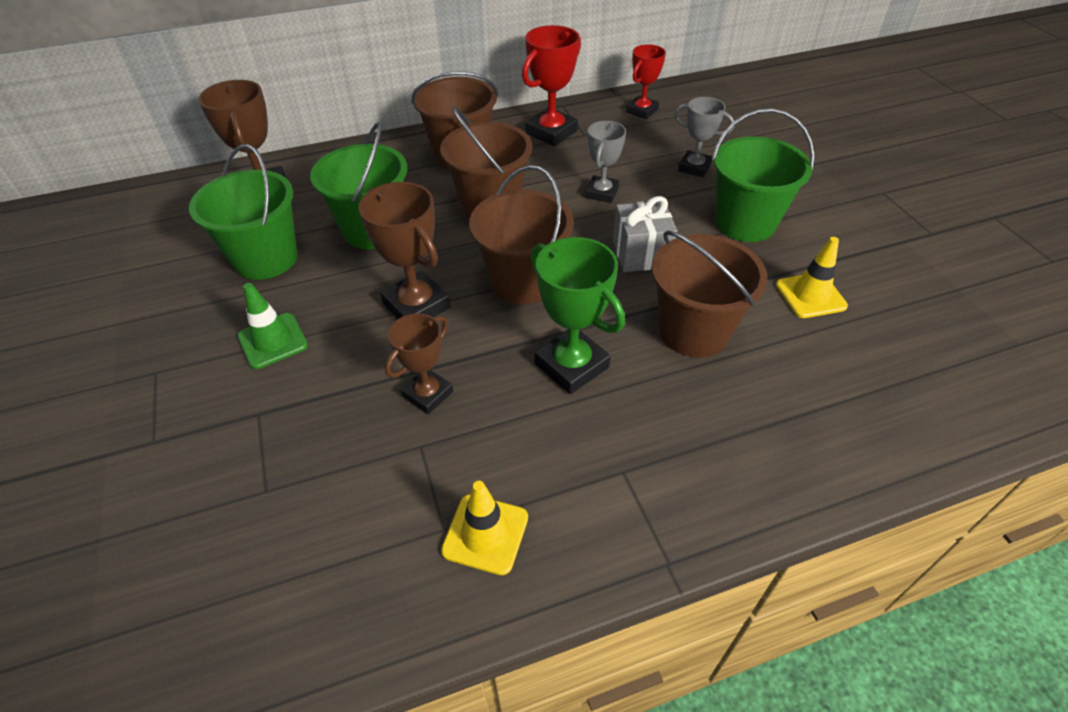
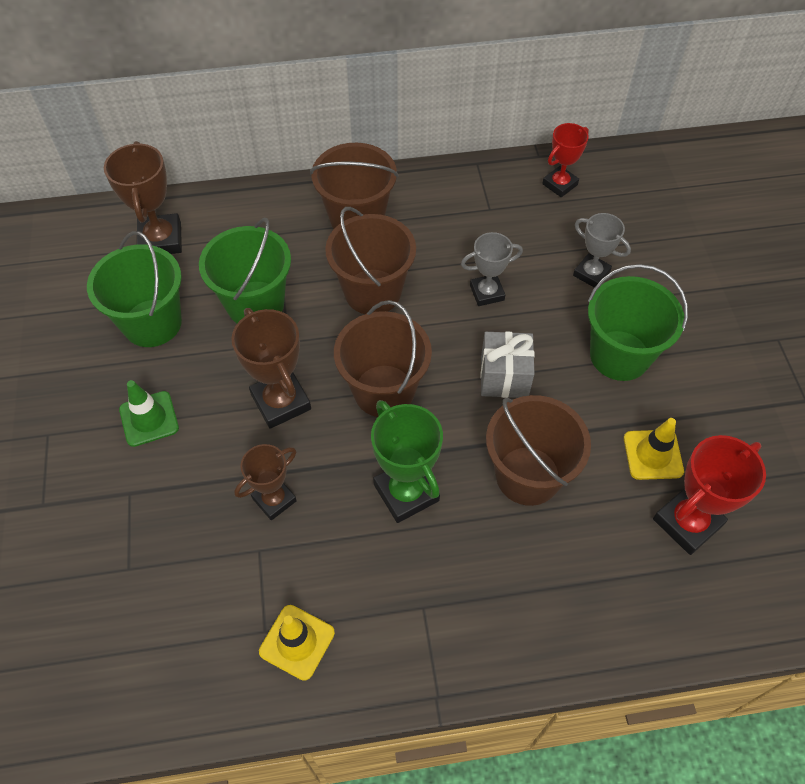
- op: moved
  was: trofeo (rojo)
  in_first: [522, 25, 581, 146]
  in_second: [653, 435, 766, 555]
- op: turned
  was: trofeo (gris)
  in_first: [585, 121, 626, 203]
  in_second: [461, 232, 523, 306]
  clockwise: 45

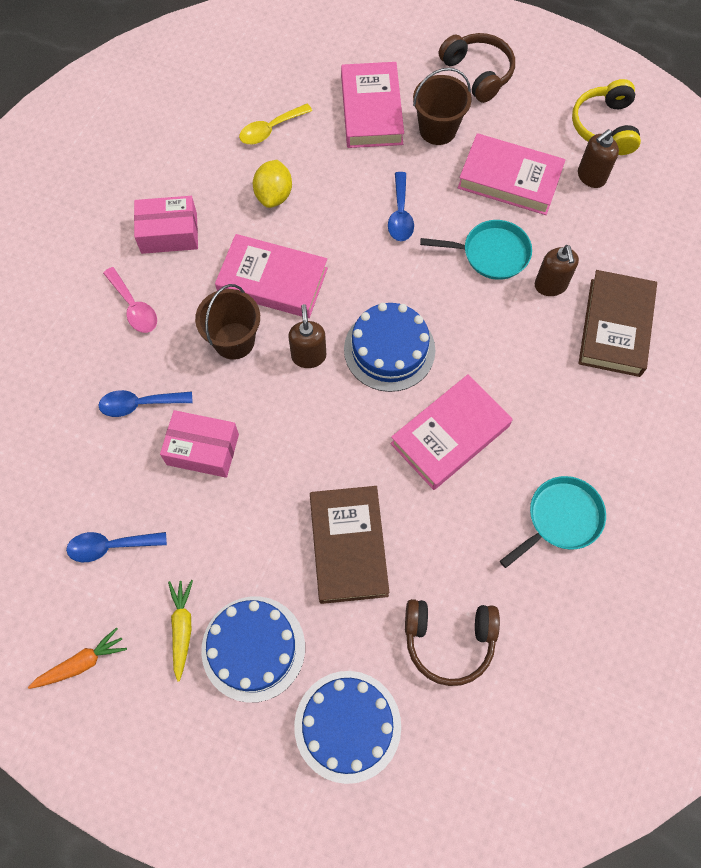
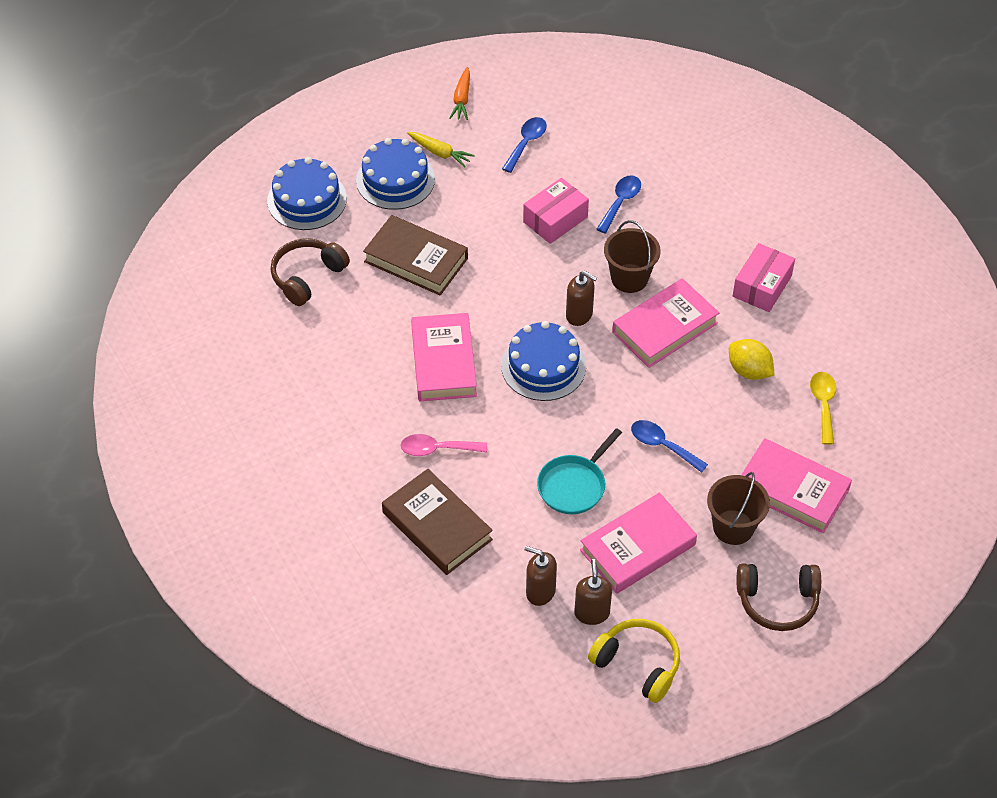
- op: moved
  was: cuchara (rosa)
  in_first: [103, 267, 157, 333]
  in_second: [400, 434, 487, 456]
- op: removed
  was: sartén (turquesa)
  in_first: [500, 476, 606, 568]
- op: moved
  was: dispensador de jabón (marrón)
  in_first: [535, 245, 579, 296]
  in_second: [524, 546, 557, 606]

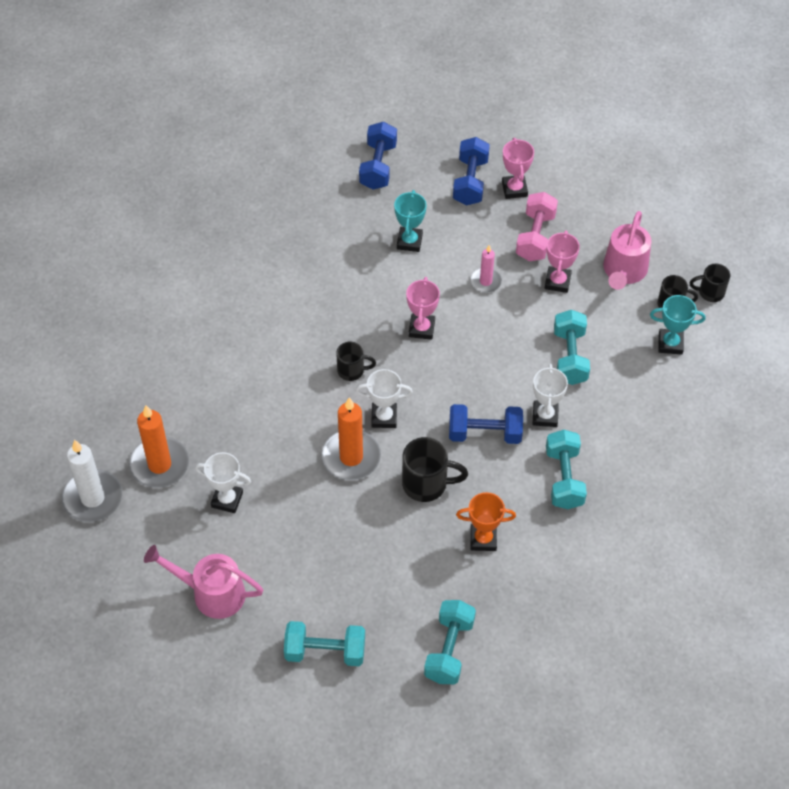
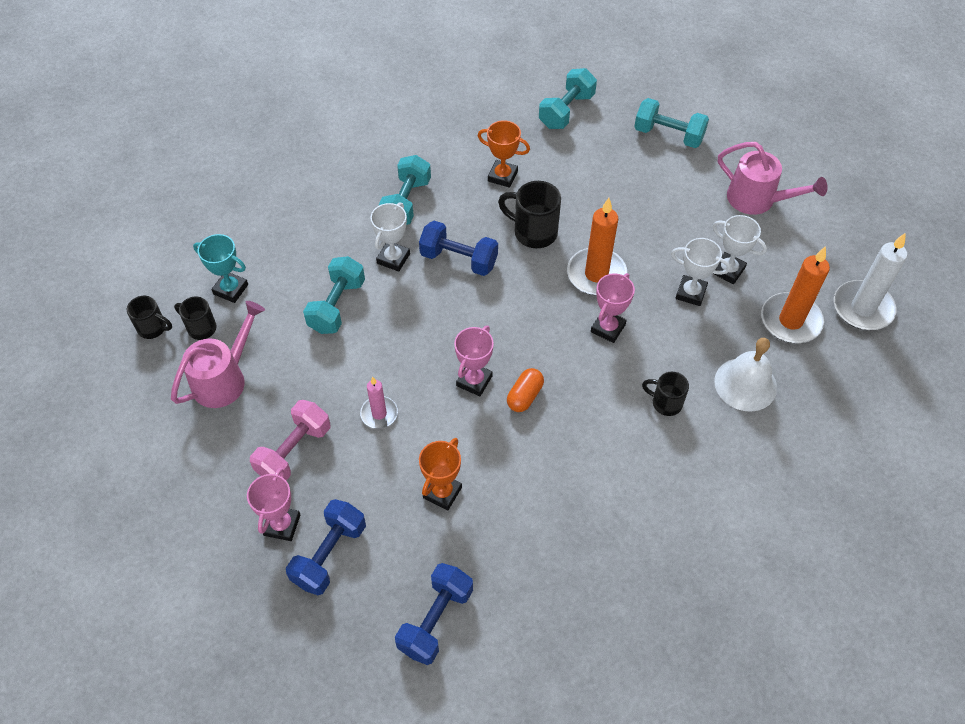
- op: moved
  was: taza (negro)
  in_first: [336, 342, 376, 381]
  in_second: [642, 372, 689, 416]
- op: moved
  was: trofeo (blanco)
  in_first: [356, 369, 413, 428]
  in_second: [671, 238, 731, 306]
- op: recoloured
  was: trofeo (turquesa)
  now: trofeo (naranja)
  in_first: [394, 190, 427, 252]
  in_second: [419, 438, 462, 510]
- op: moved
  was: trofeo (rosa)
  in_first: [545, 230, 580, 293]
  in_second: [591, 273, 635, 343]
- op: added
  now: cápsula (naranja)
  in_second: [507, 368, 544, 412]
- op: added
  now: campana (blanco)
  in_second: [714, 338, 777, 412]

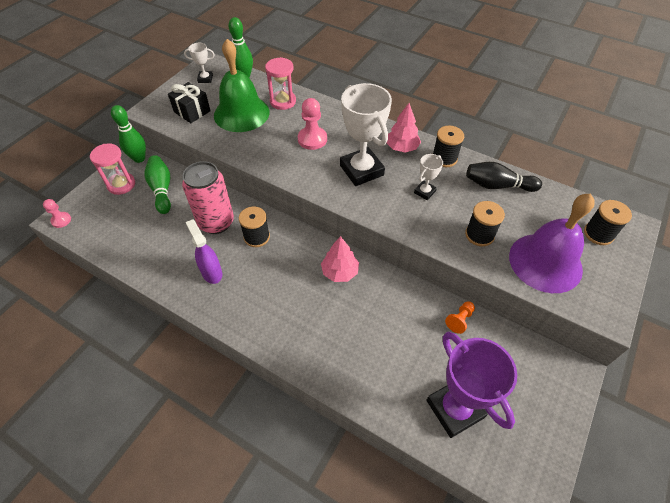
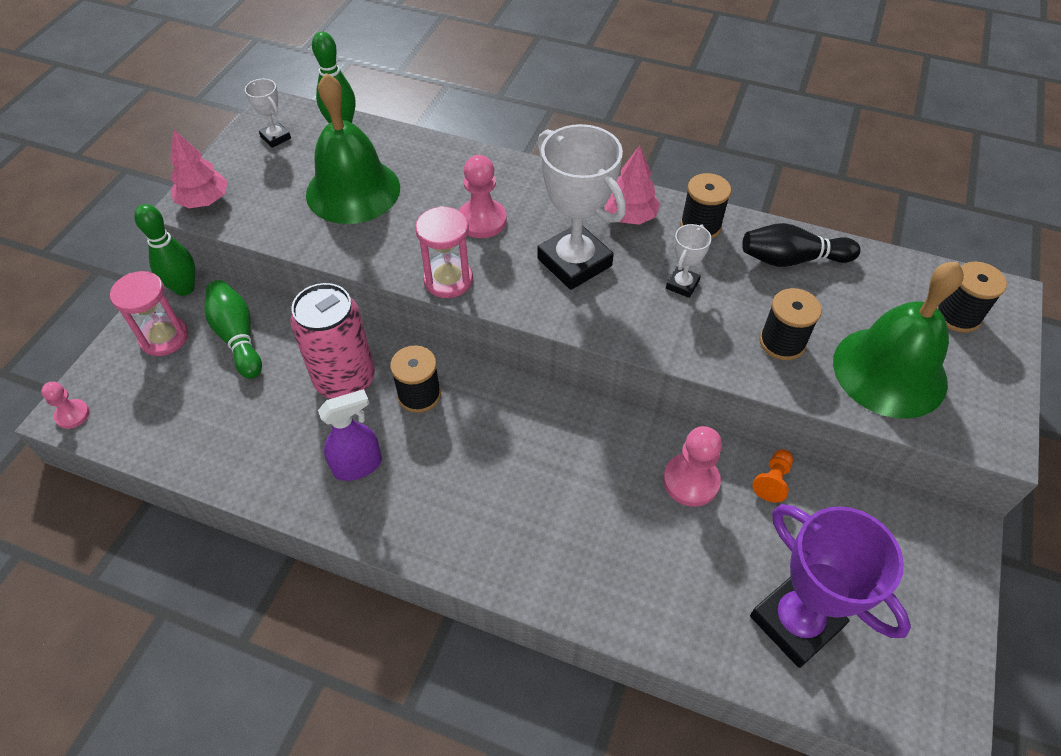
- op: removed
  was: regalo (negro)
  in_first: [168, 82, 211, 123]
- op: turned
  was: trofeo (blanco)
  in_first: [184, 43, 215, 83]
  in_second: [245, 79, 291, 148]
  clockwise: 60
- op: turned
  was: pulverizador (morado)
  in_first: [186, 219, 222, 284]
  in_second: [318, 389, 382, 481]
  clockwise: 105
- op: moved
  was: reloj de arena (rosa)
  in_first: [265, 57, 296, 110]
  in_second: [415, 206, 473, 298]
- op: moved
  was: árbol (rosa)
  in_first: [321, 236, 359, 282]
  in_second: [170, 130, 228, 208]
- op: recoloured
  was: campana (morado)
  now: campana (verde)
  in_first: [509, 194, 595, 293]
  in_second: [833, 262, 964, 419]
- op: added
  now: peón (rosa)
  in_second: [663, 426, 722, 507]

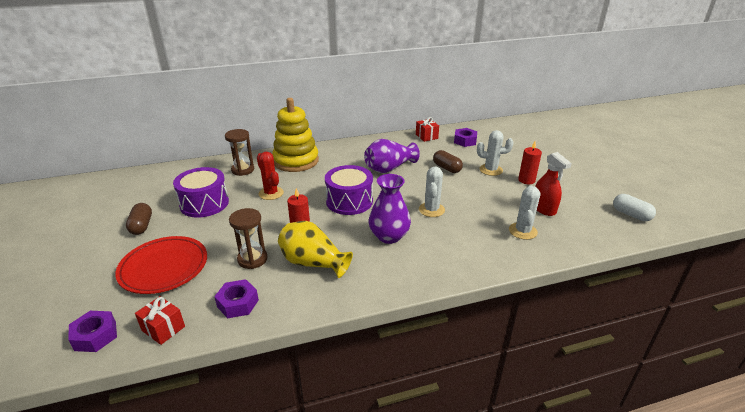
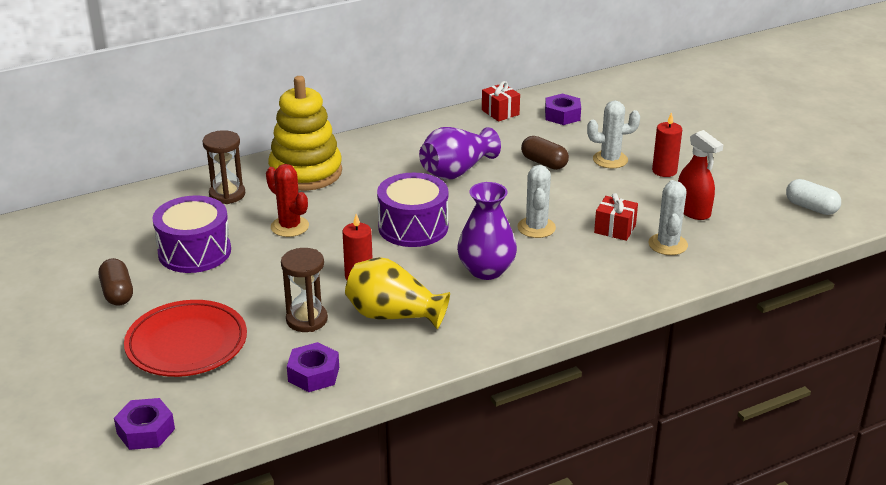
- op: moved
  was: regalo (rojo)
  in_first: [135, 296, 185, 345]
  in_second: [594, 193, 638, 241]

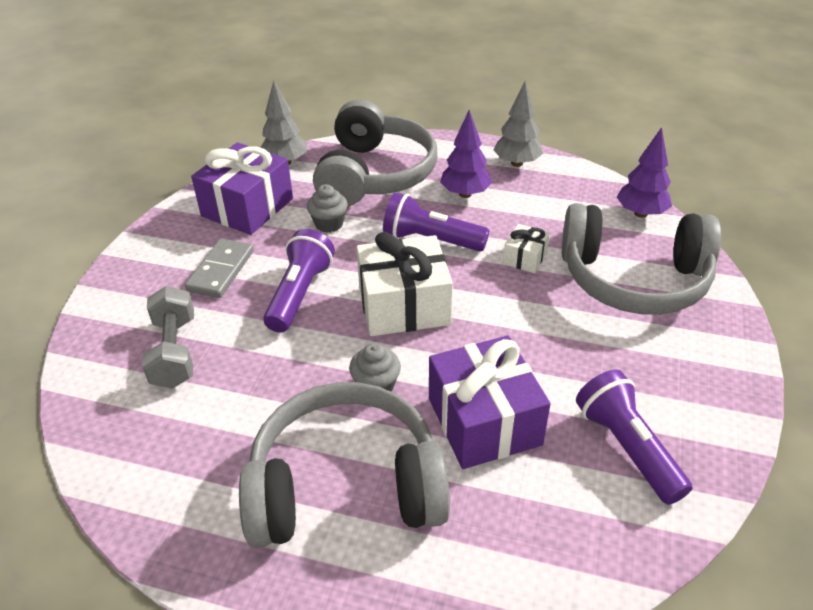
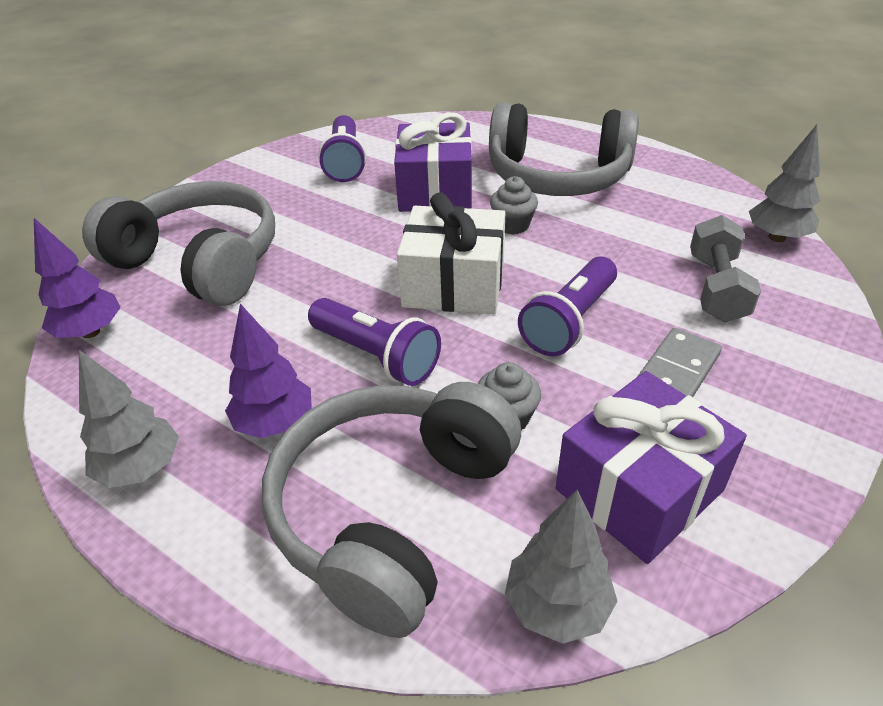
- op: removed
  was: regalo (blanco)
  in_first: [503, 224, 550, 273]
- op: added
  now: árbol (gris)
  in_second: [749, 125, 820, 242]

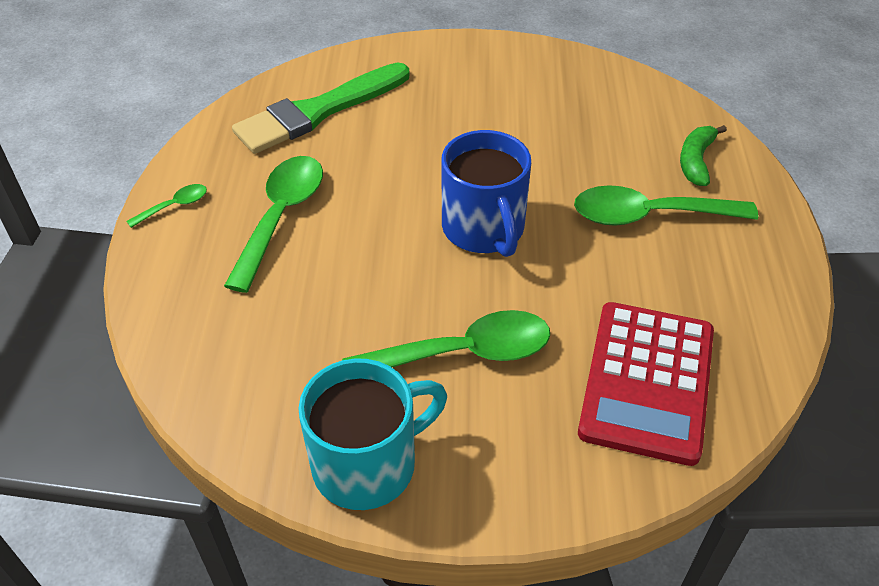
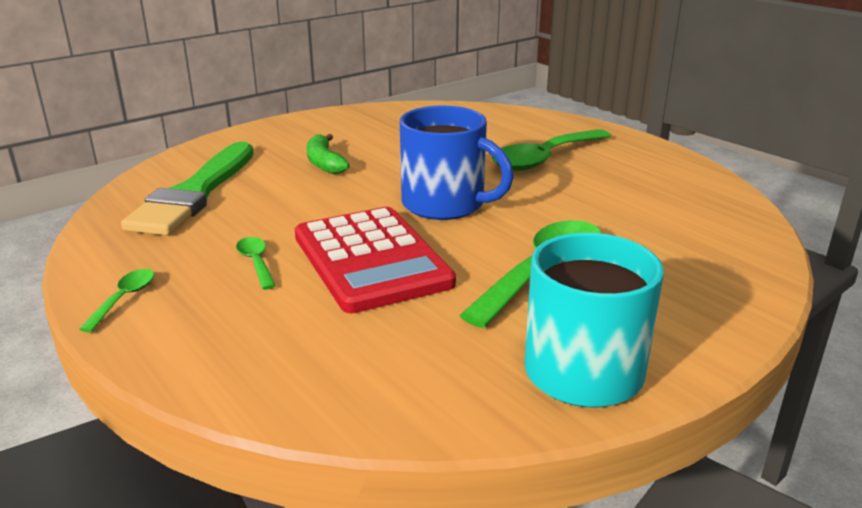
- op: resized
  was: cuchara (verde)
  in_first: [224, 156, 323, 293]
  in_second: [236, 237, 276, 290]
  ratio: 0.47
- op: moved
  was: calculadora (rojo)
  in_first: [578, 302, 714, 466]
  in_second: [295, 207, 456, 313]
- op: moved
  was: plátano (verde)
  in_first: [680, 125, 727, 186]
  in_second: [307, 134, 350, 174]

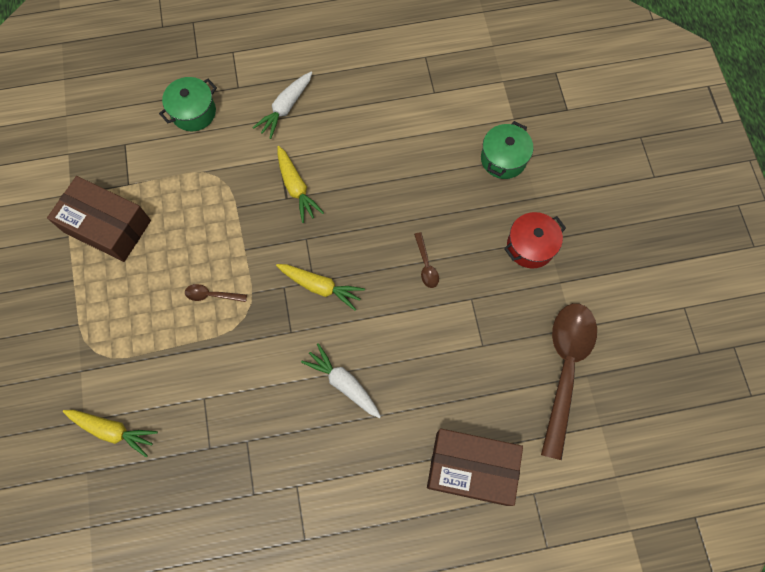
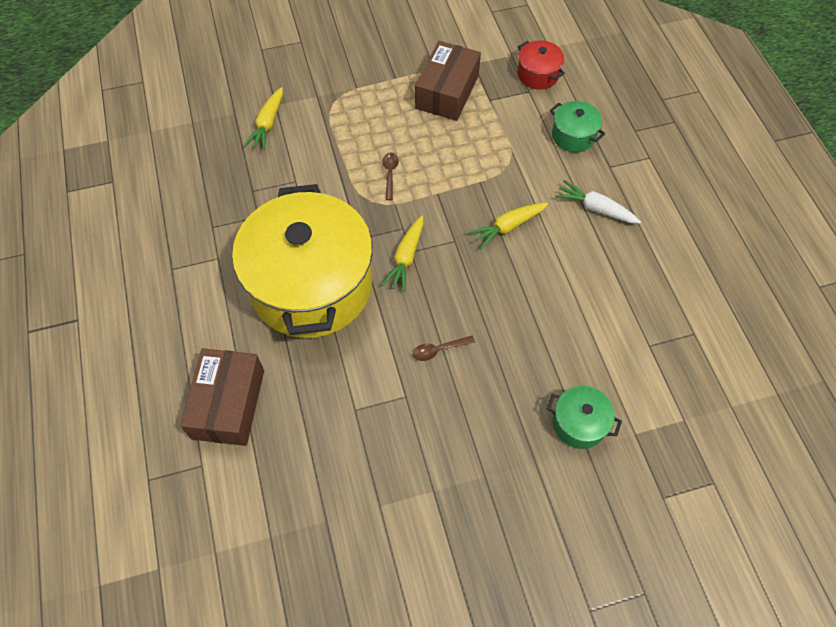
- op: replaced
  was: zanahoria (blanco)
  now: olla (amarillo)
  in_first: [301, 343, 381, 418]
  in_second: [232, 184, 373, 338]
- op: moved
  was: olla (rojo)
  in_first: [504, 212, 566, 269]
  in_second: [518, 40, 565, 89]
- op: removed
  was: cuchara (marrón)
  in_first: [541, 303, 597, 460]

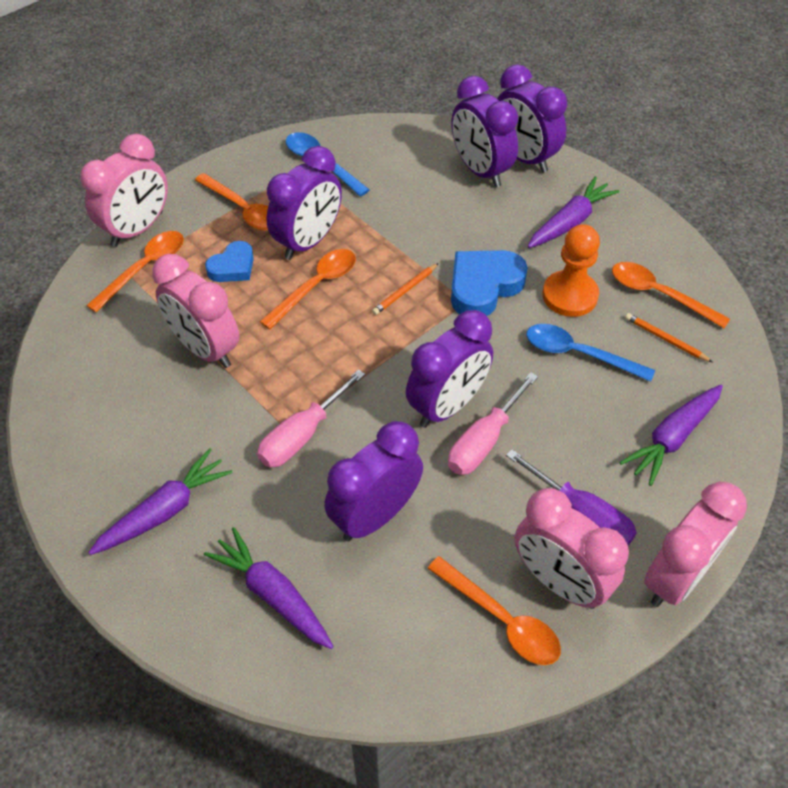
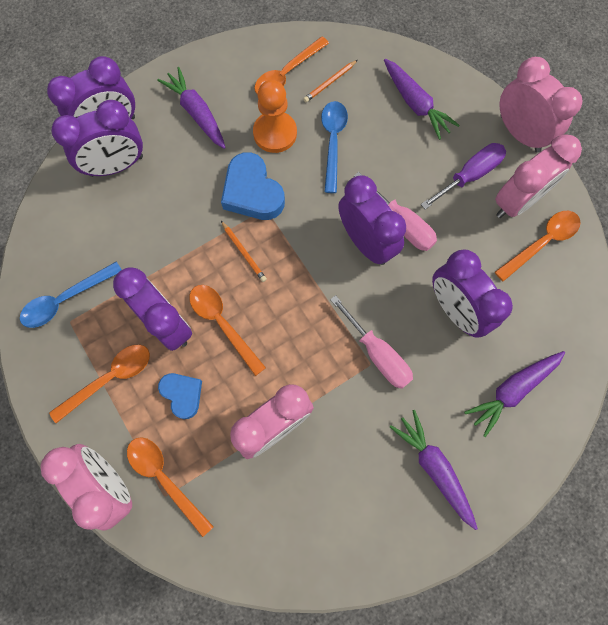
- op: turned
  was: cuchara (azul)
  in_first: [526, 324, 655, 382]
  in_second: [321, 101, 348, 193]
  clockwise: 150

